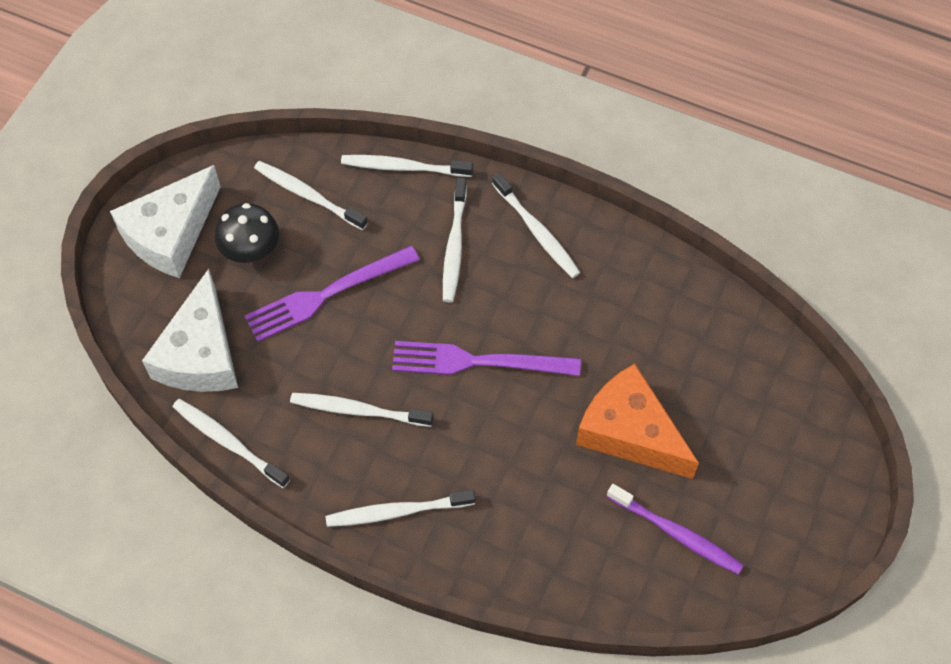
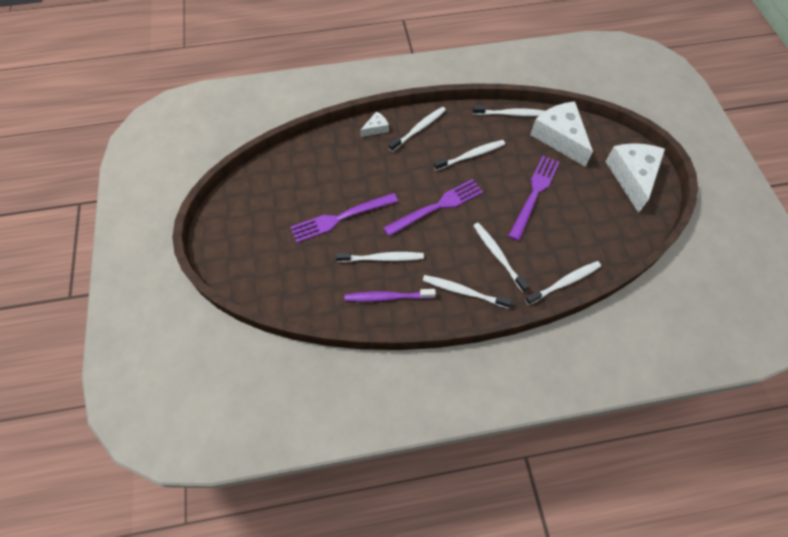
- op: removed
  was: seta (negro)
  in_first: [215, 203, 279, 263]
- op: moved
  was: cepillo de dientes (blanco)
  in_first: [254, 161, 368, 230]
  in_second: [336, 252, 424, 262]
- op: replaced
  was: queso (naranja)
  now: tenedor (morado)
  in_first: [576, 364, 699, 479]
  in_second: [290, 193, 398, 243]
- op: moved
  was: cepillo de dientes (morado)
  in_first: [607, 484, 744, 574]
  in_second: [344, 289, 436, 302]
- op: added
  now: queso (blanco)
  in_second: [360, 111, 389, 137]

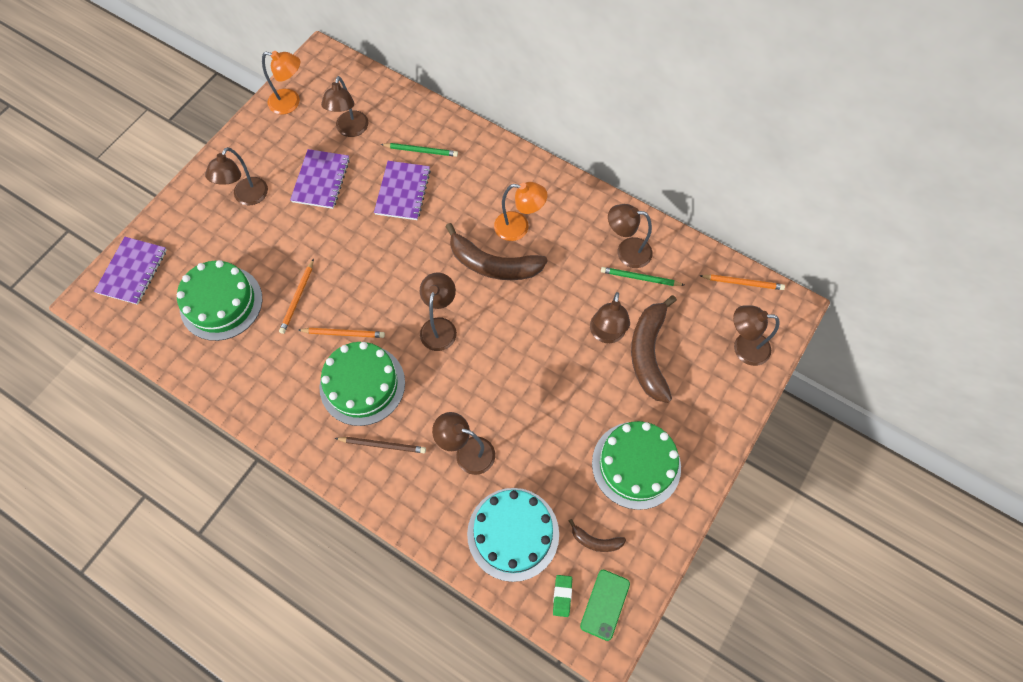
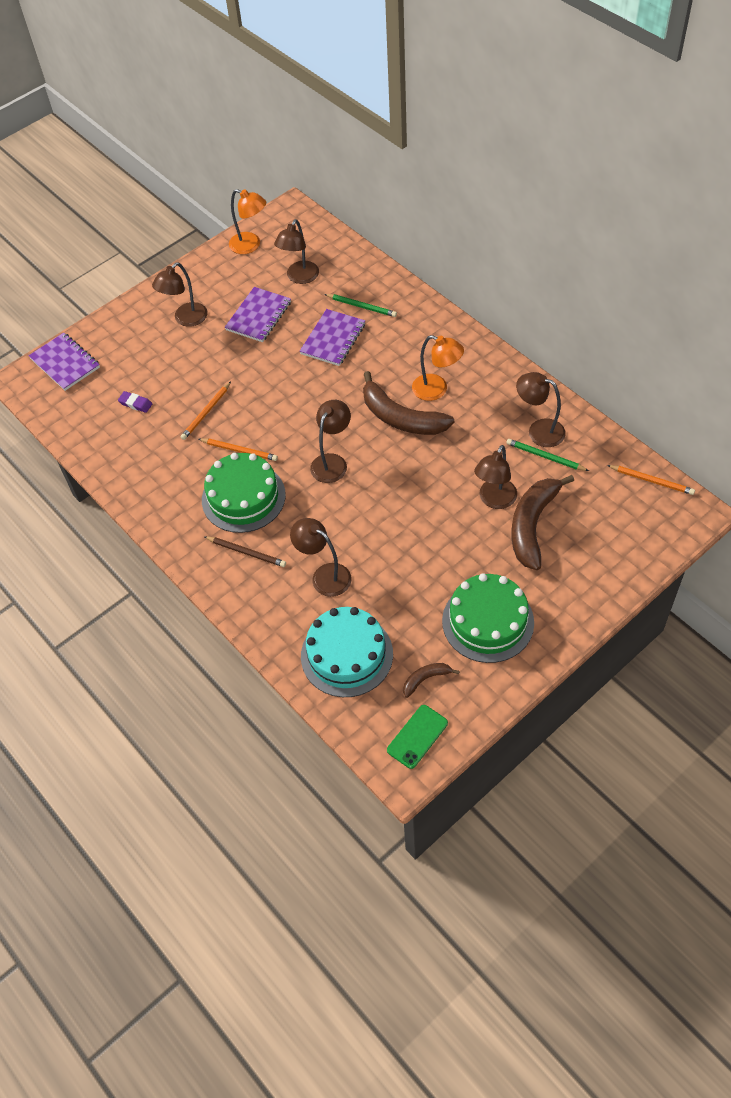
- op: turned
  was: cuaderno (morado)
  in_first: [94, 237, 167, 305]
  in_second: [28, 333, 100, 391]
  clockwise: -75
- op: replaced
  was: tarta (verde)
  now: goma de borrar (morado)
  in_first: [177, 260, 262, 341]
  in_second: [118, 391, 152, 413]
- op: removed
  was: goma de borrar (verde)
  in_first: [553, 575, 572, 617]
- op: turned
  was: plátano (marrón)
  in_first: [569, 519, 626, 552]
  in_second: [403, 663, 460, 698]
  clockwise: 120
- op: removed
  was: lámpara (marrón)
  in_first: [733, 305, 780, 366]

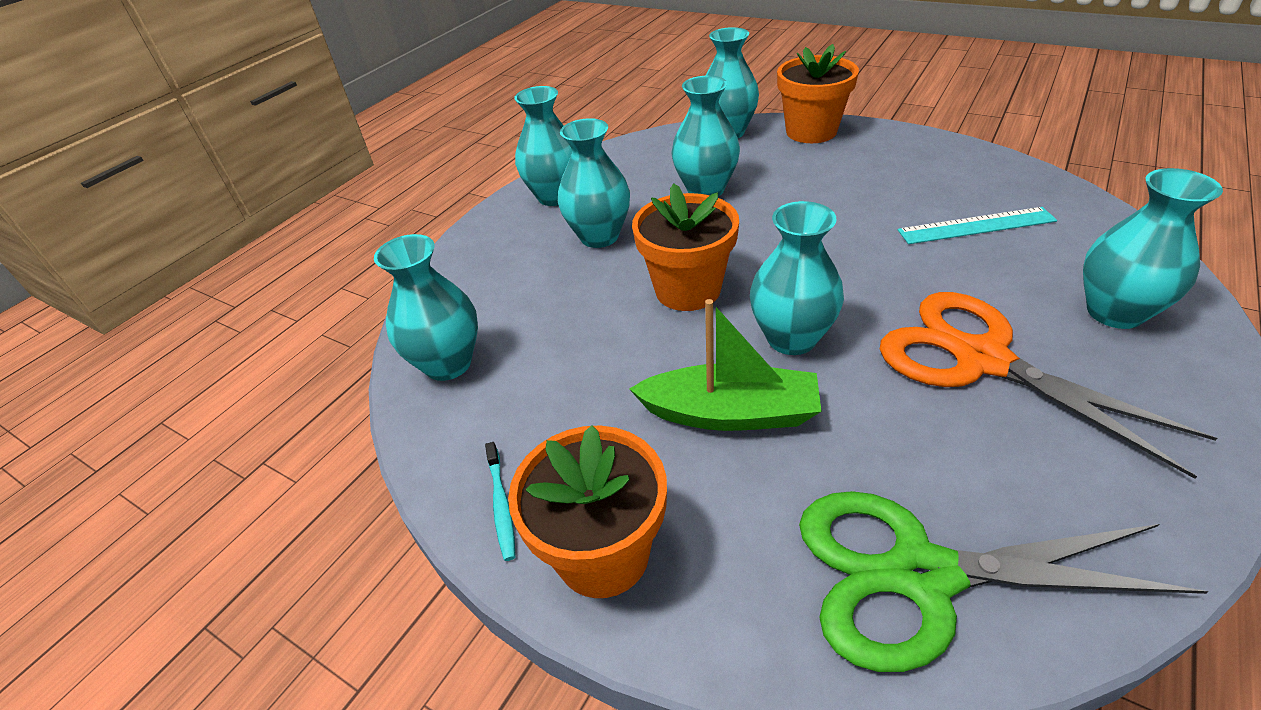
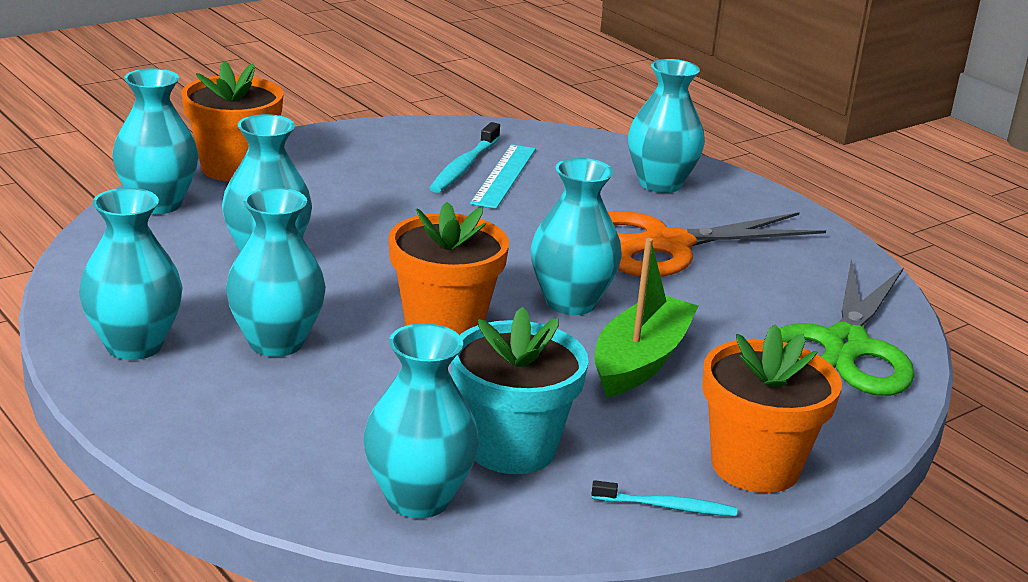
- op: added
  now: cepillo de dientes (turquesa)
  in_second: [430, 122, 500, 193]
- op: added
  now: maceta (turquesa)
  in_second: [451, 307, 589, 474]

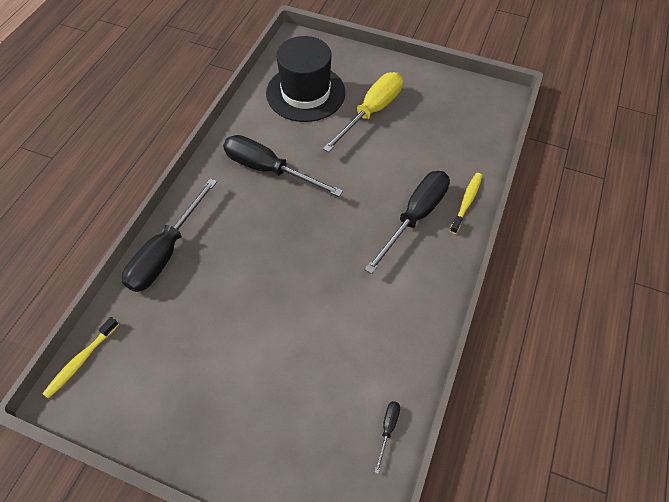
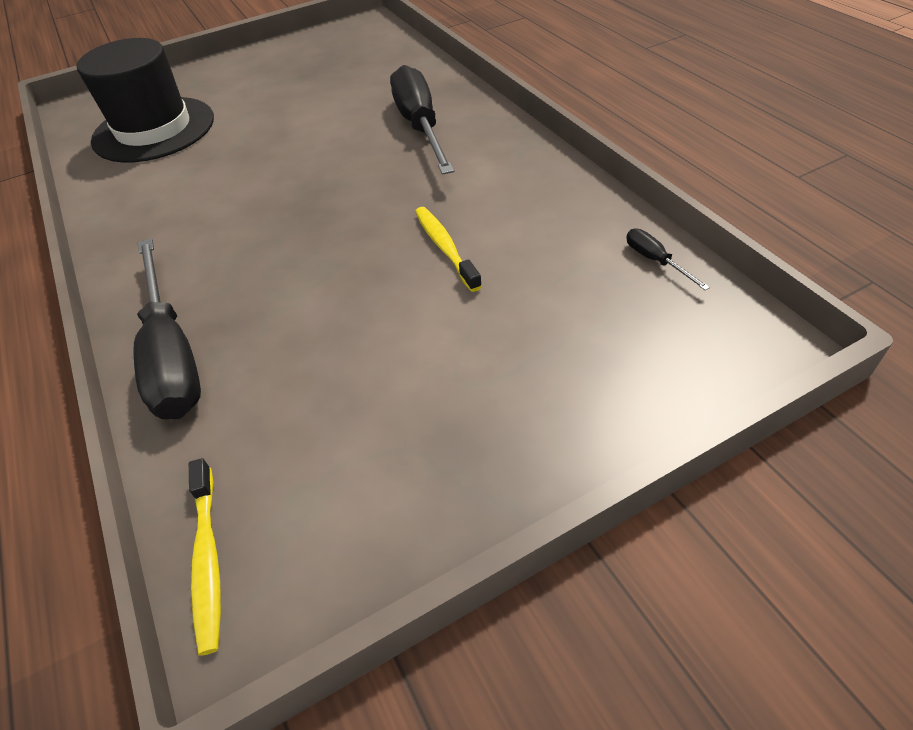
- op: removed
  was: destornillador (negro)
  in_first: [223, 135, 343, 197]
- op: removed
  was: destornillador (amarillo)
  in_first: [323, 72, 403, 152]
- op: moved
  was: cepillo de dientes (amarillo)
  in_first: [450, 173, 482, 234]
  in_second: [415, 207, 482, 292]

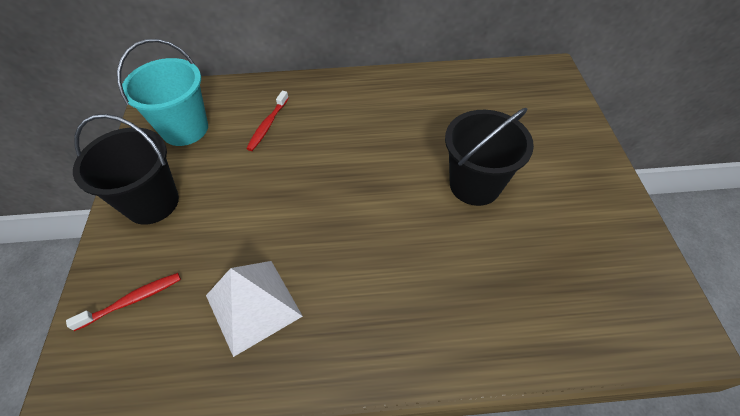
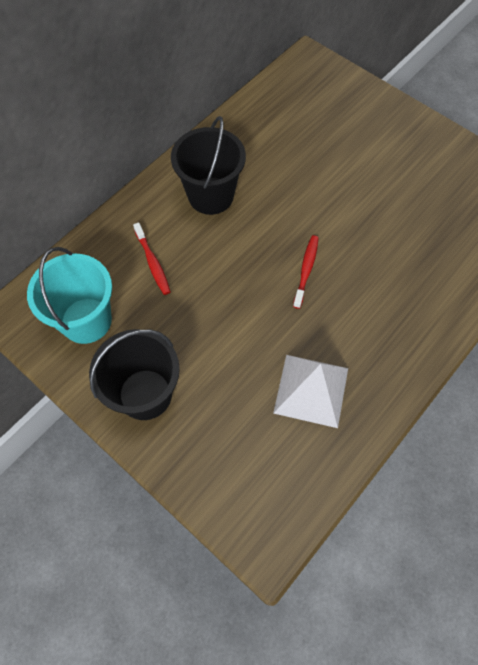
- op: moved
  was: cepillo de dientes (rojo)
  in_first: [66, 273, 181, 331]
  in_second: [293, 235, 319, 309]
- op: moved
  was: balde (negro)
  in_first: [445, 108, 534, 206]
  in_second: [171, 116, 246, 215]

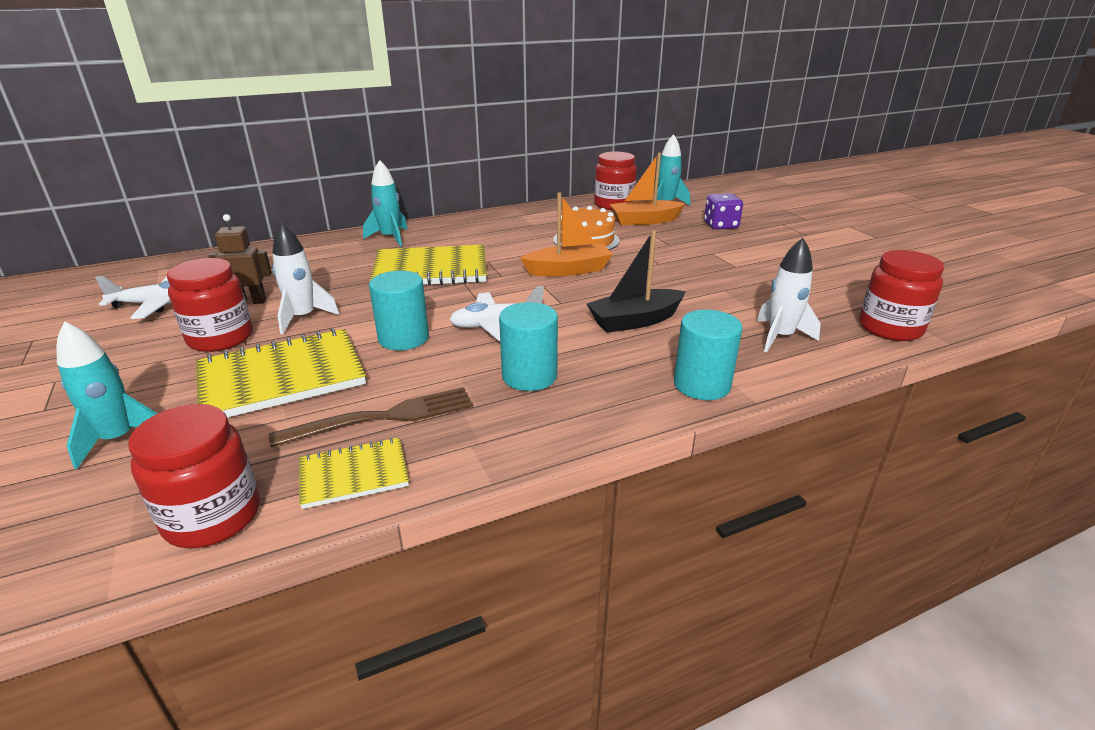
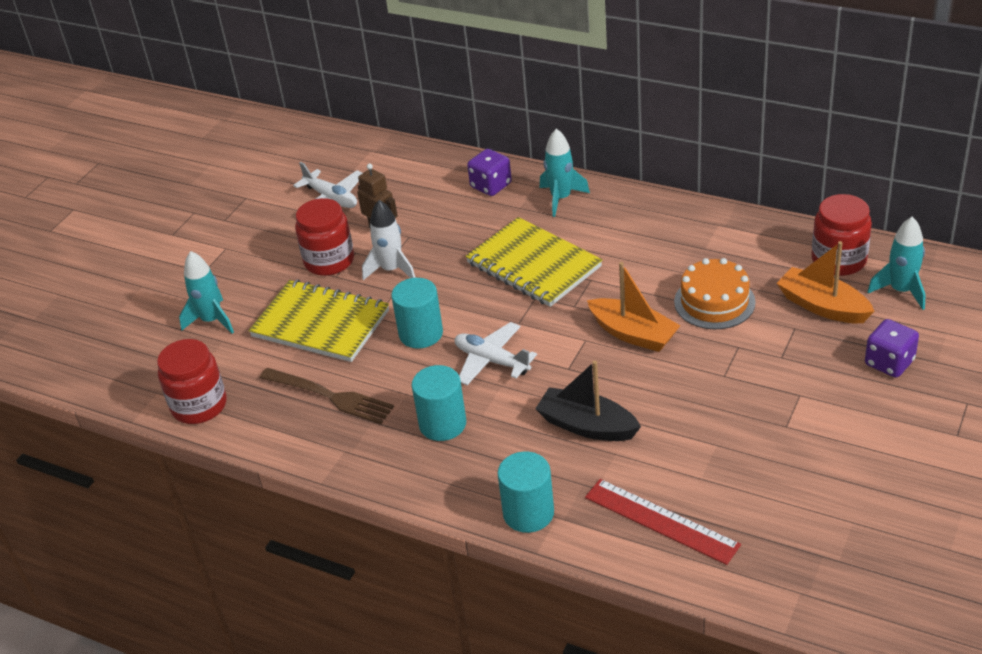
- op: removed
  was: cuaderno (amarillo)
  in_first: [299, 437, 409, 509]
- op: replaced
  was: cohete (blanco)
  now: regla (rojo)
  in_first: [757, 238, 821, 352]
  in_second: [585, 479, 741, 565]
- op: removed
  was: tarro (rojo)
  in_first: [859, 250, 944, 341]
- op: added
  now: dado (morado)
  in_second: [467, 149, 512, 196]

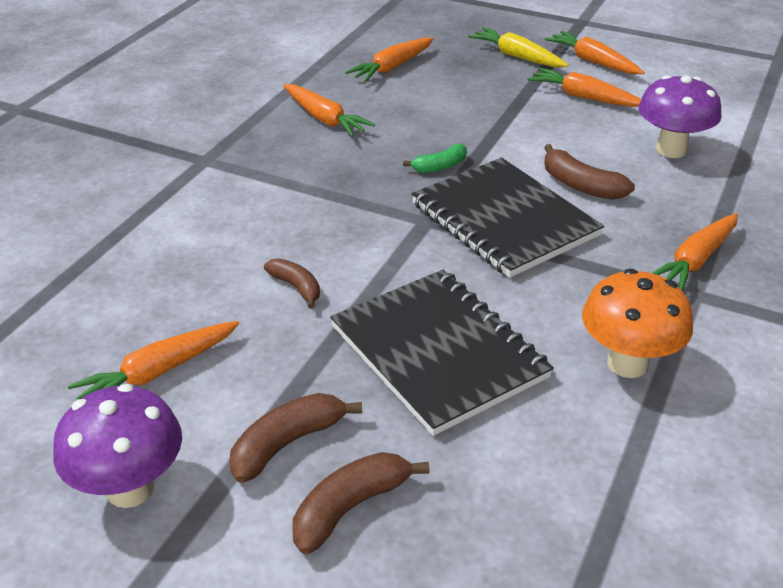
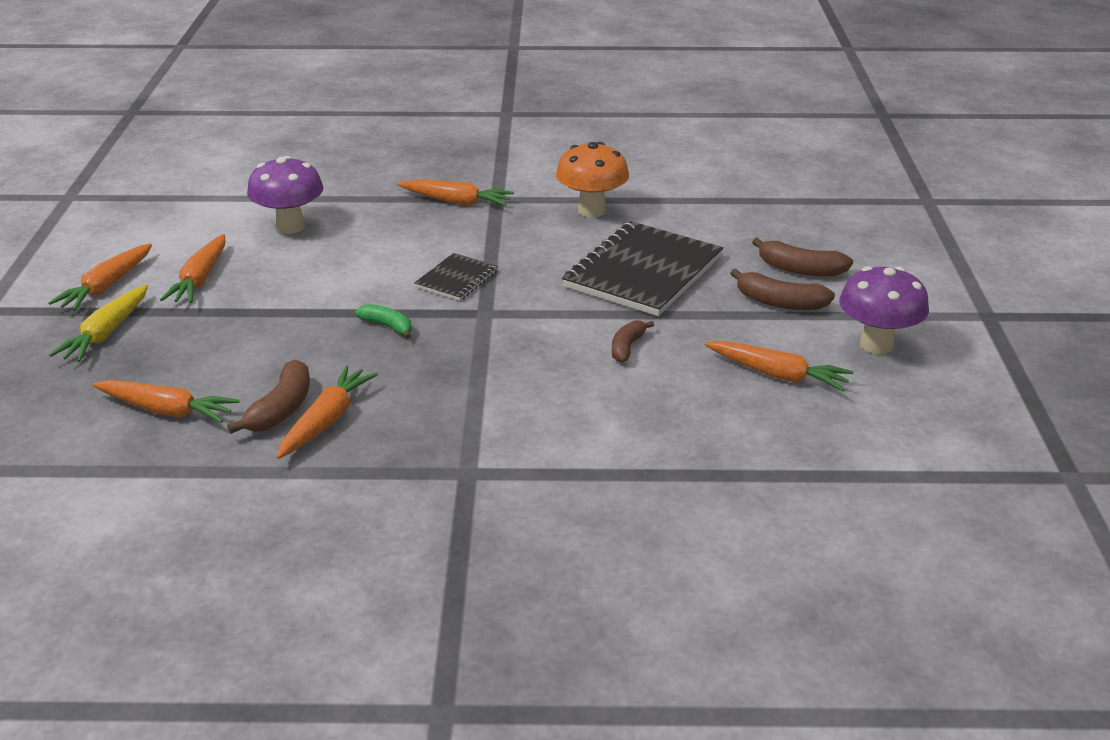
- op: resized
  was: cuaderno (negro)
  in_first: [412, 158, 604, 278]
  in_second: [414, 253, 498, 301]
  ratio: 0.5
- op: moved
  was: plátano (marrón)
  in_first: [544, 144, 635, 200]
  in_second: [227, 359, 310, 434]

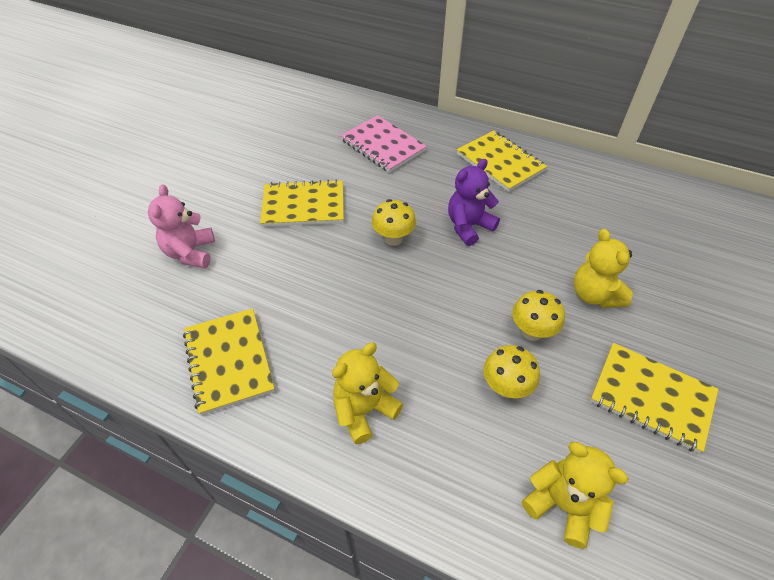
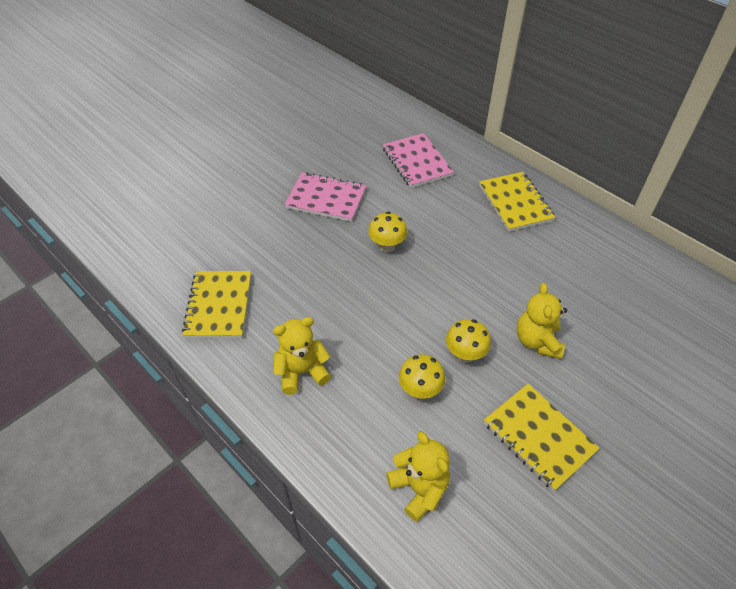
- op: removed
  was: osito (rosa)
  in_first: [148, 185, 215, 268]
- op: recoloured
  was: cuaderno (amarillo)
  now: cuaderno (rosa)
  in_first: [260, 179, 344, 227]
  in_second: [284, 172, 366, 222]
- op: removed
  was: osito (morado)
  in_first: [448, 159, 500, 246]

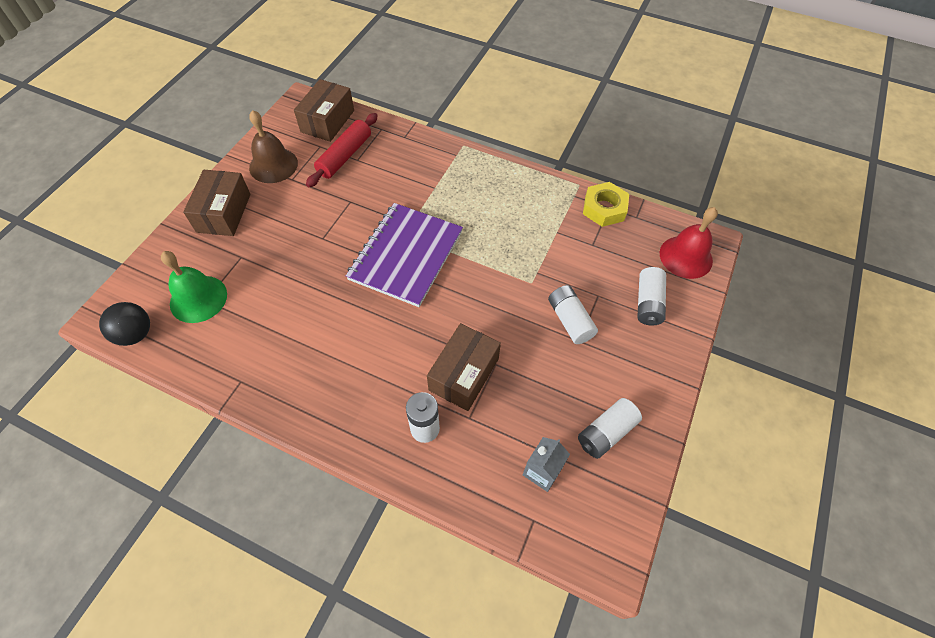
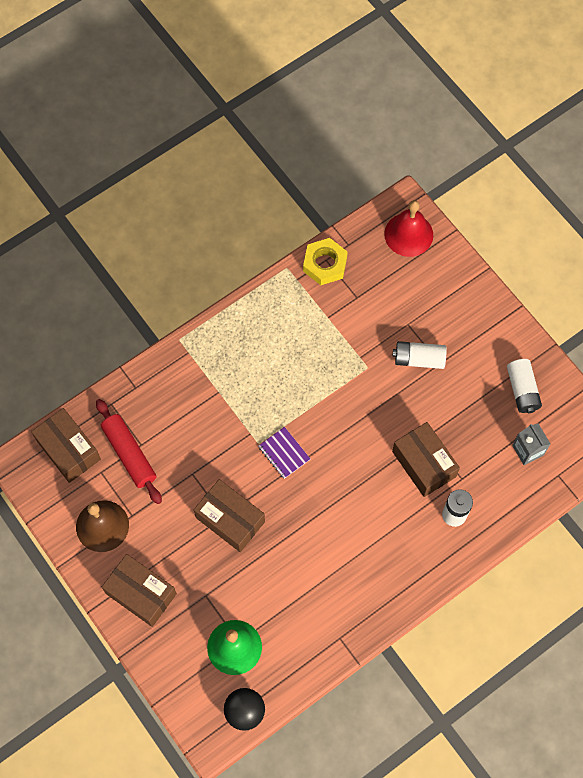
- op: resized
  was: cuaderno (morado)
  in_first: [346, 203, 463, 307]
  in_second: [258, 427, 310, 479]
  ratio: 0.43
- op: removed
  was: pila (blanco)
  in_first: [637, 267, 666, 326]
- op: added
  now: caja (marrón)
  in_second: [194, 479, 265, 552]

